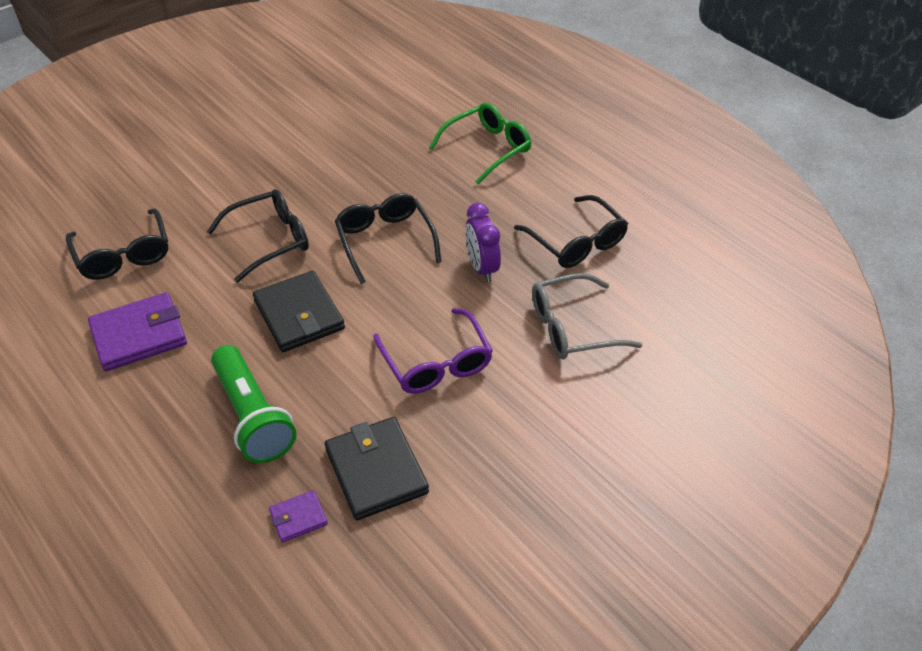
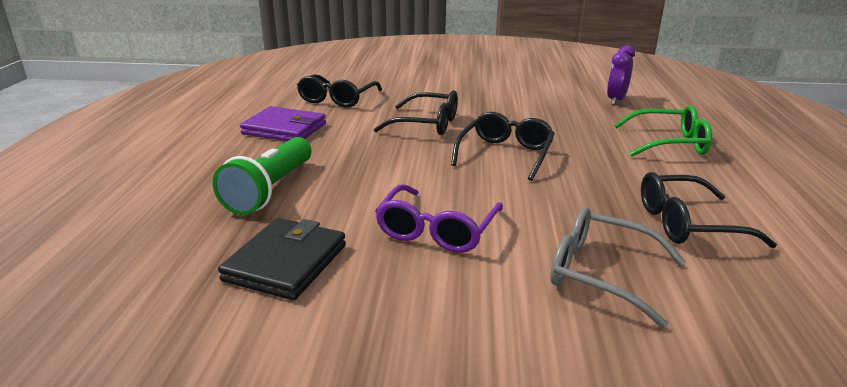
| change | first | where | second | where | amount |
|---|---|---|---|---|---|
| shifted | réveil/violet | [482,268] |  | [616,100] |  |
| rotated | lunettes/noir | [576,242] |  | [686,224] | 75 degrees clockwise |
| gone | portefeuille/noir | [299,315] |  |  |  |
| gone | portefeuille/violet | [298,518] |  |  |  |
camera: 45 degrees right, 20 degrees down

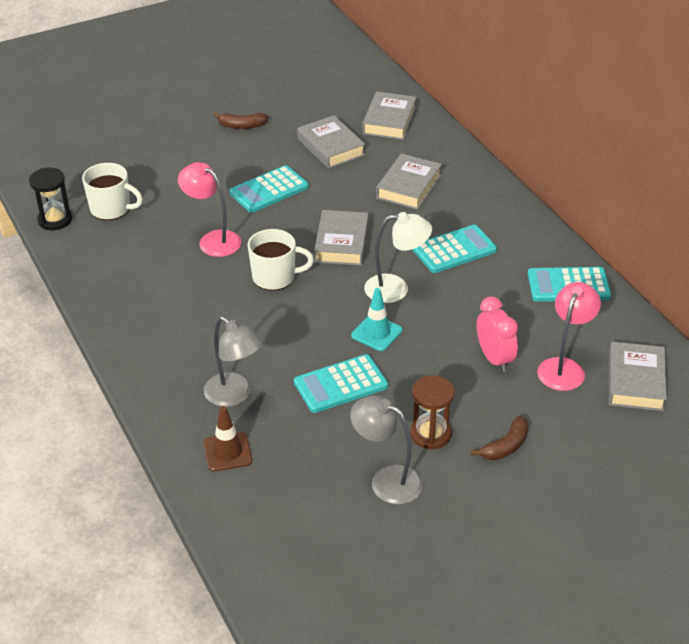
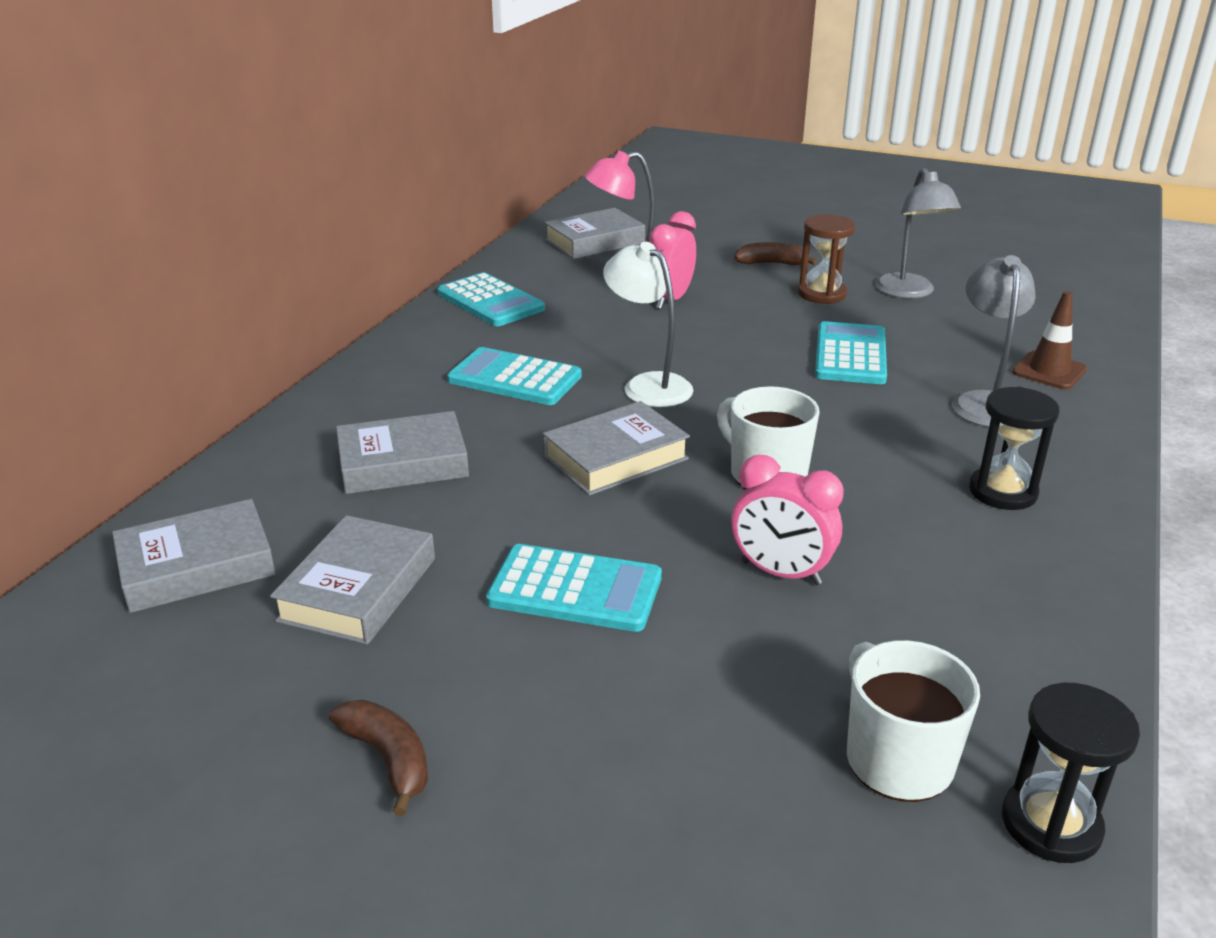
| change | first | where | second | where | amount |
|---|---|---|---|---|---|
| swapped | lampe/rose | [213,240] | réveil/rose | [781,573] |  |
| rotated | calculatrice/turquoise | [340,384] |  | [850,355] | 105 degrees counterclockwise |
| new |  |  | sablier/noir | [1002,492] |  |
| gone | cône de chantier/turquoise | [376,333] |  |  |  |
camera: 130 degrees left, 10 degrees down

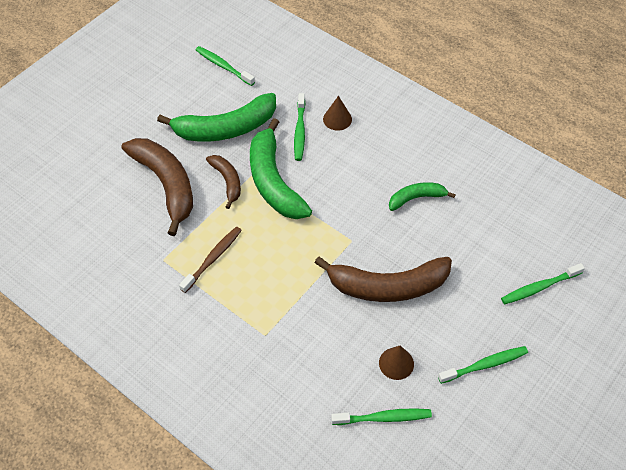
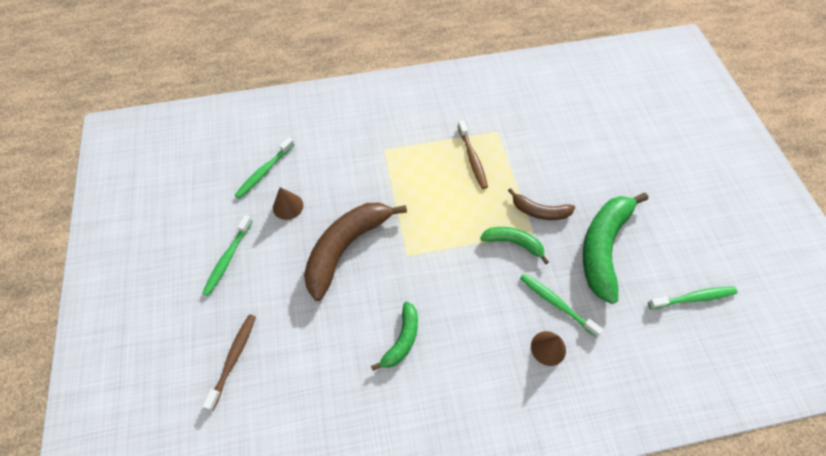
| change | first | where | second | where | amount |
|---|---|---|---|---|---|
| repainted | brosse à dents/vert | [539,287] | brosse à dents/marron | [233,358] |  |
| scaled | banane/vert | [273,181] |  | [513,243] | x0.54 |
| gone | banane/marron | [166,185] |  |  |  |
camera: 130 degrees right, 5 degrees up

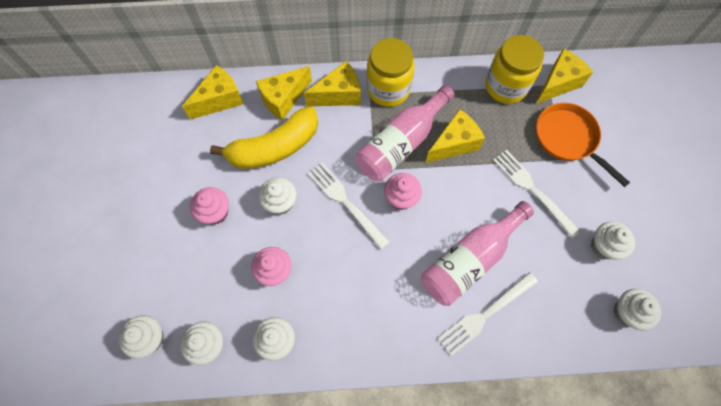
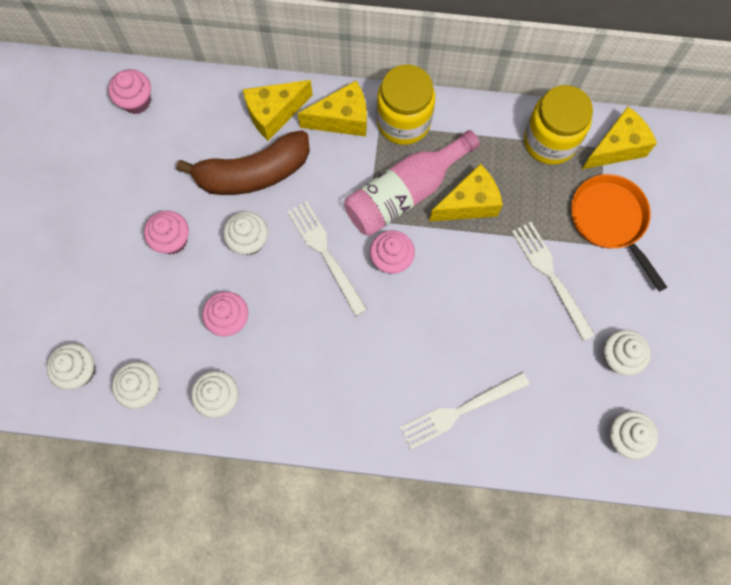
| change | first | where | second | where | amount |
|---|---|---|---|---|---|
| new |  |  | muffin/rose | [136,101] |  |
| repainted | banane/jaune | [274,147] | banane/marron | [253,173] |  |
| gone | fromage/jaune | [220,100] |  |  |  |
| gone | bouteille/rose | [470,259] |  |  |  |
camera: 10 degrees right, 5 degrees up

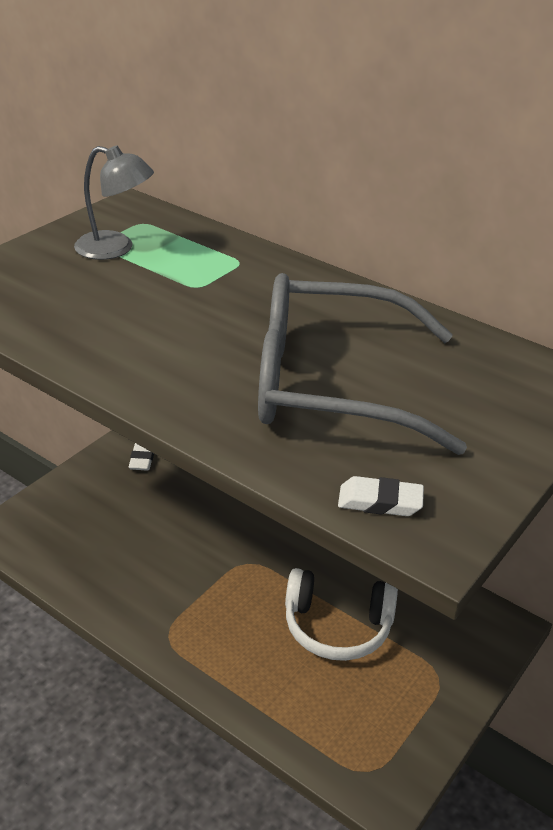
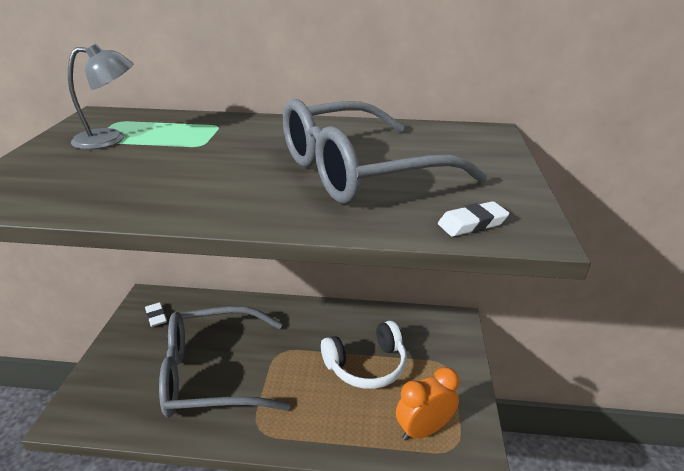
| change | first | where | second | where | amount |
|---|---|---|---|---|---|
| new |  |  | lunettes/gris | [213,373] |  |
| new |  |  | réveil/orange | [423,430] |  |
camera: 30 degrees left, 5 degrees down

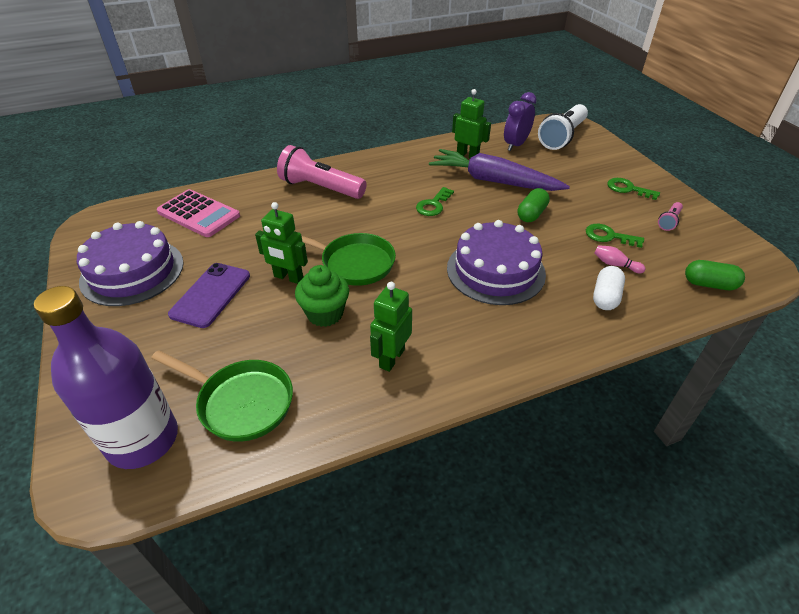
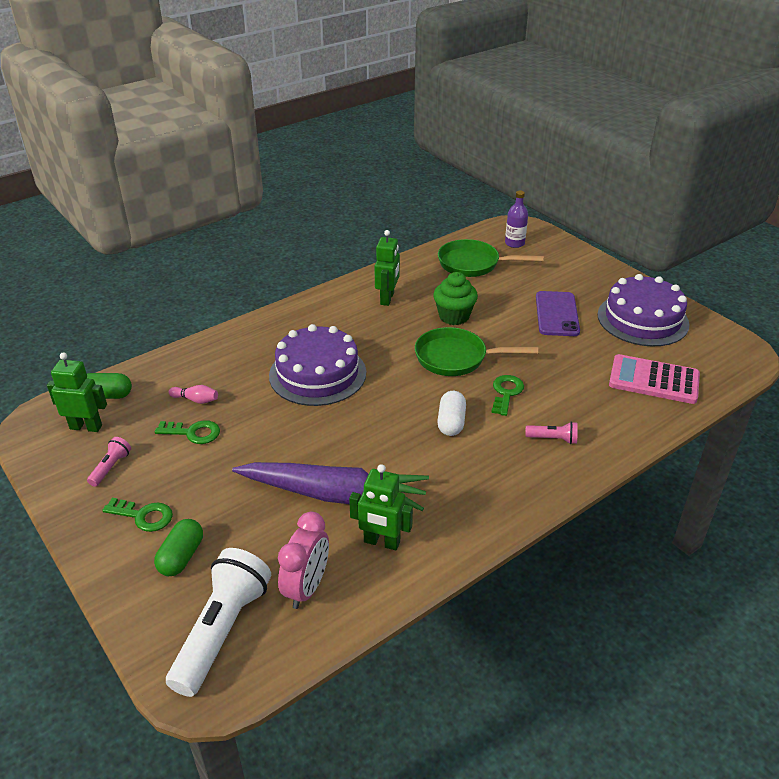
| change | first | where | second | where | amount |
|---|---|---|---|---|---|
| shifted | robot/vert | [288,277] |  | [86,427] |  |
| shifted | gélule/vert | [531,214] |  | [181,557] |  |
| repainted | réveil/violet | [515,145] | réveil/rose | [307,588] |  |
| shifted | gélule/blanc | [605,297] |  | [451,422] |  |
| shifted | clé/vert | [433,205] |  | [506,393] |  |
| scaled | bouteille/violet | [143,439] |  | [514,243] | x0.47 |
| scaled | lampe de poche/rose | [320,188] |  | [553,439] | x0.46 |
camera: 165 degrees right, 5 degrees down

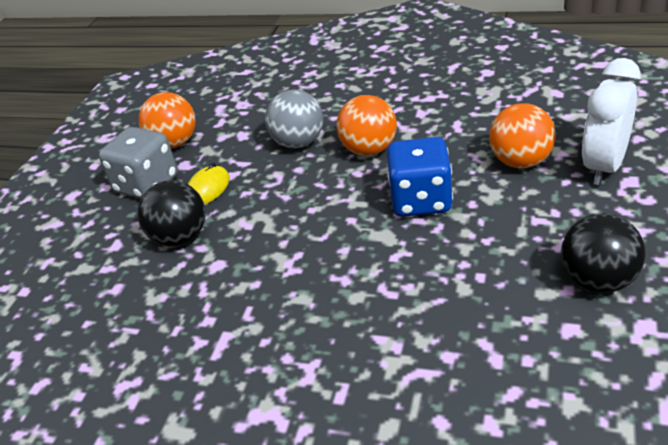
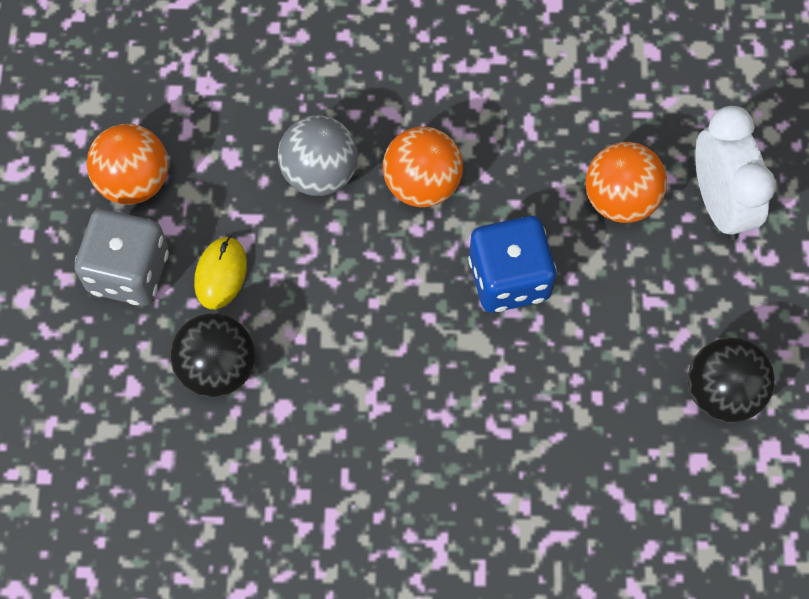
| change | first | where | second | where | amount |
|---|---|---|---|---|---|
| rotated | réveil/blanc | [604,166] |  | [719,203] | 150 degrees clockwise |
camera: 20 degrees left, 30 degrees up

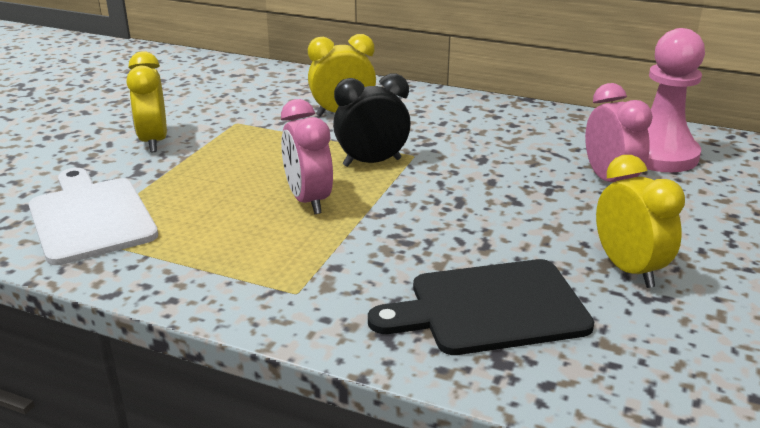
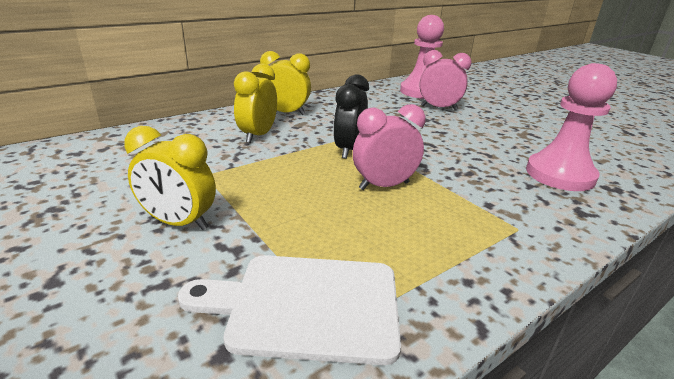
| change | first | where | second | where | amount |
|---|---|---|---|---|---|
| shifted | réveil/jaune | [628,269] |  | [286,113] |  |
| rotated | réveil/rose | [308,201] |  | [384,186] | 150 degrees clockwise |
| swapped | planche à découper/noir | [490,308] | pion/rose | [560,174] |  |
camera: 60 degrees left, 0 degrees up

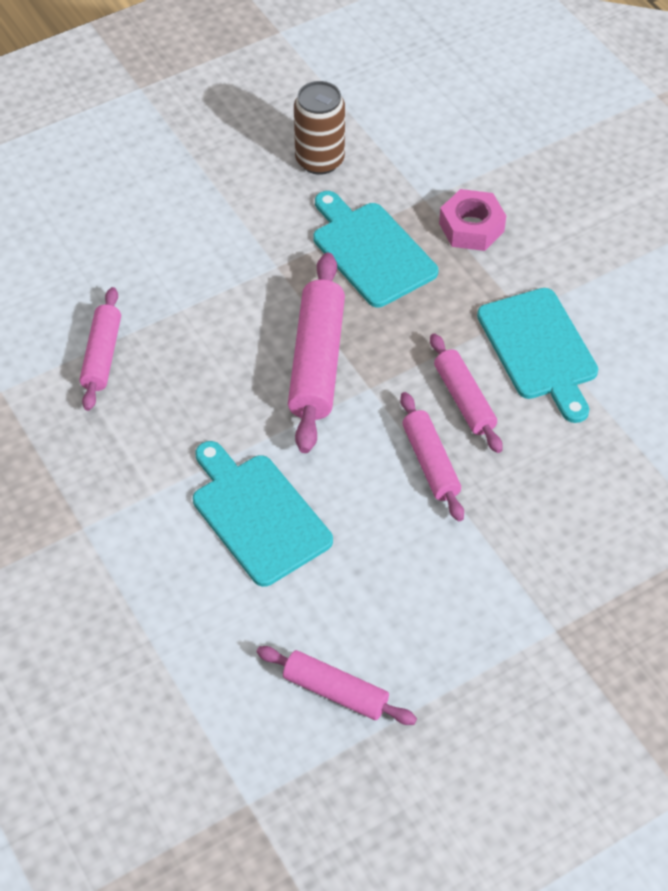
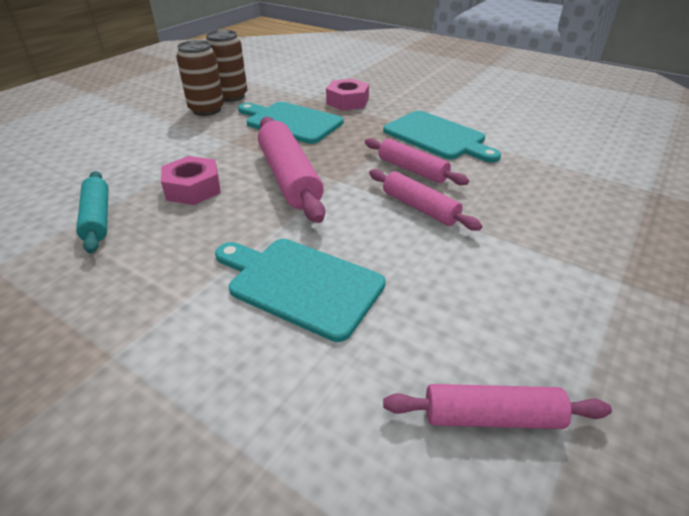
| change | first | where | second | where | amount |
|---|---|---|---|---|---|
| repainted | rouleau à pâtisserie/rose | [102,355] | rouleau à pâtisserie/turquoise | [97,218] |  |
| new |  |  | écrou/rose | [193,188] |  |
| new |  |  | canette/marron | [206,110] |  |
camera: 25 degrees left, 15 degrees down

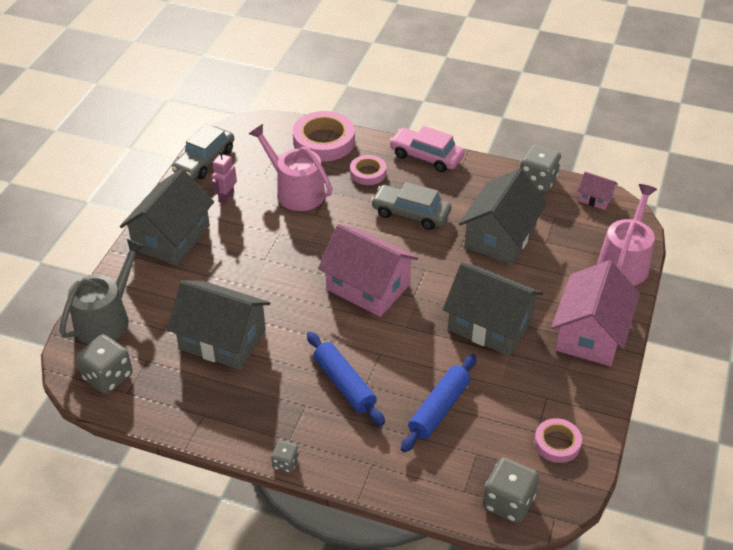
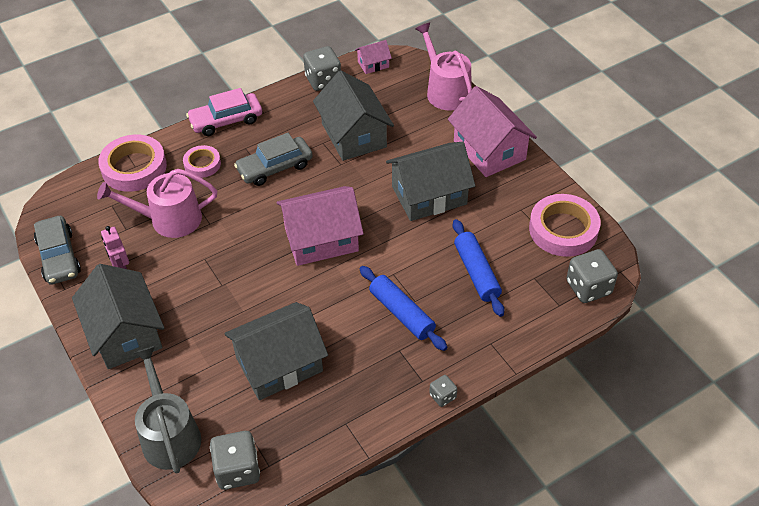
| change | first | where | second | where | amount |
|---|---|---|---|---|---|
| rotated | rouleau à pâtisserie/bleu | [344,384] |  | [402,313] | 45 degrees clockwise |
| scaled | ruban adhésif/rose | [557,443] |  | [563,230] | x1.76 |
camera: 50 degrees left, 5 degrees up

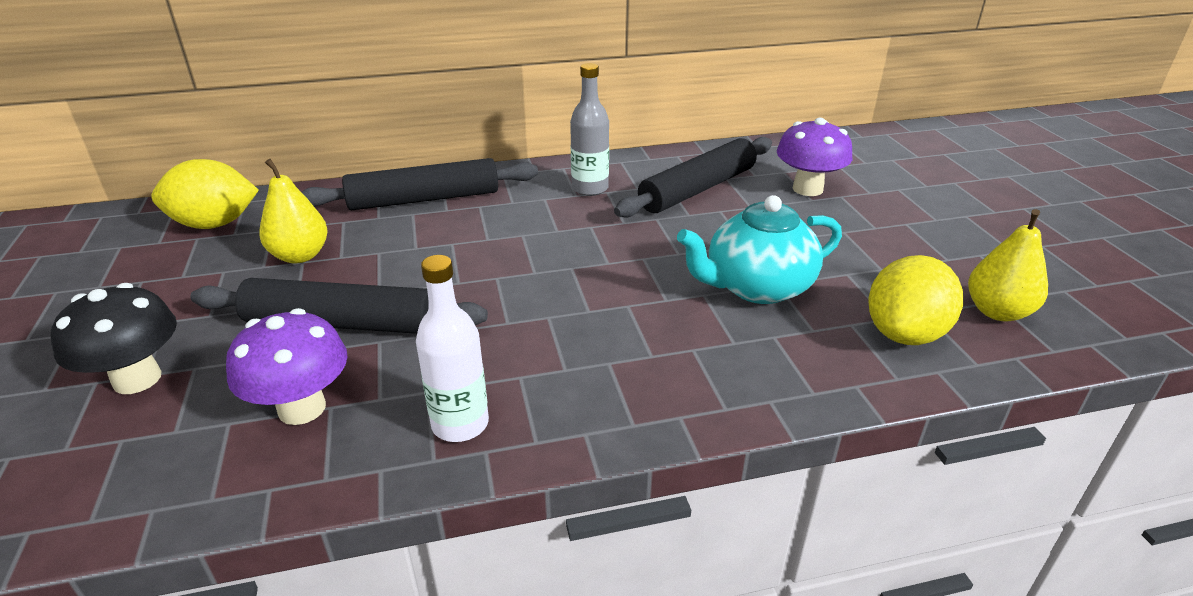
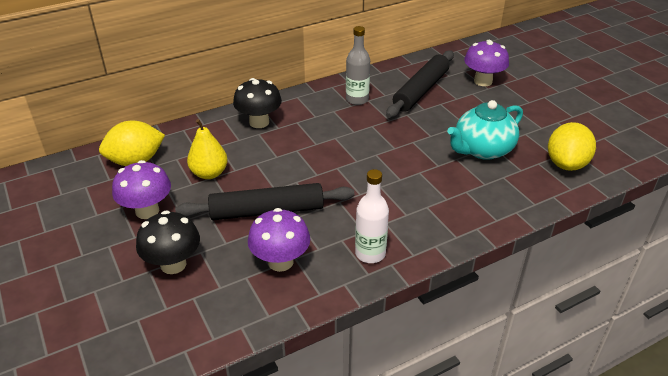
| change | first | where | second | where | amount |
|---|---|---|---|---|---|
| new |  |  | champignon/violet | [147,211] |  |
| swapped | rouleau à pâtisserie/noir | [424,199] | champignon/noir | [259,122] |  |
| gone | poire/jaune | [997,312] |  |  |  |
camera: 15 degrees left, 5 degrees up

